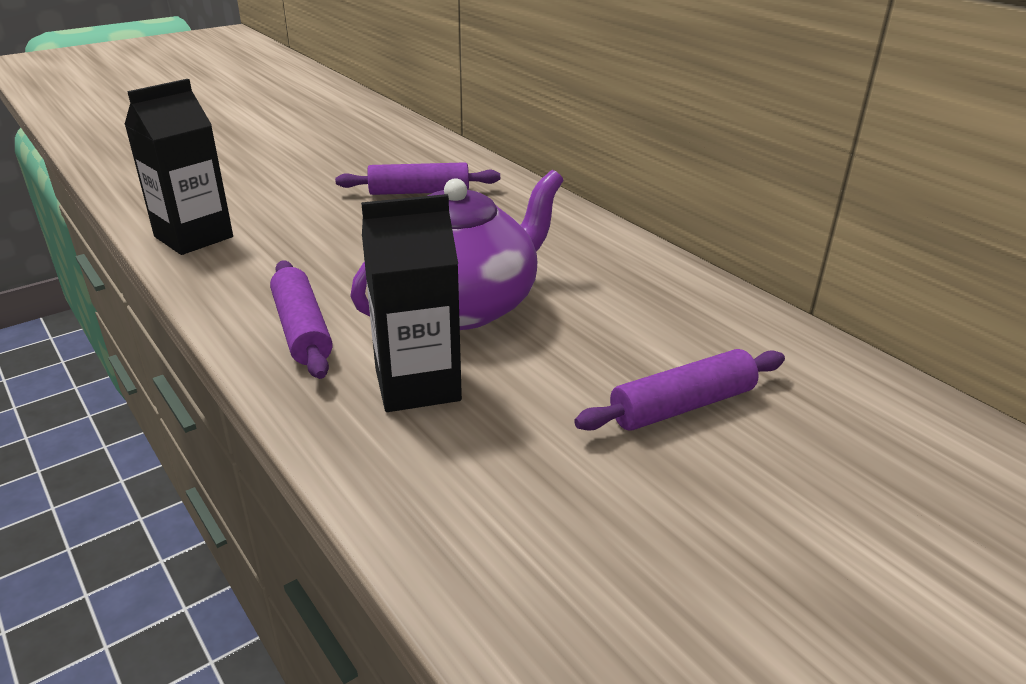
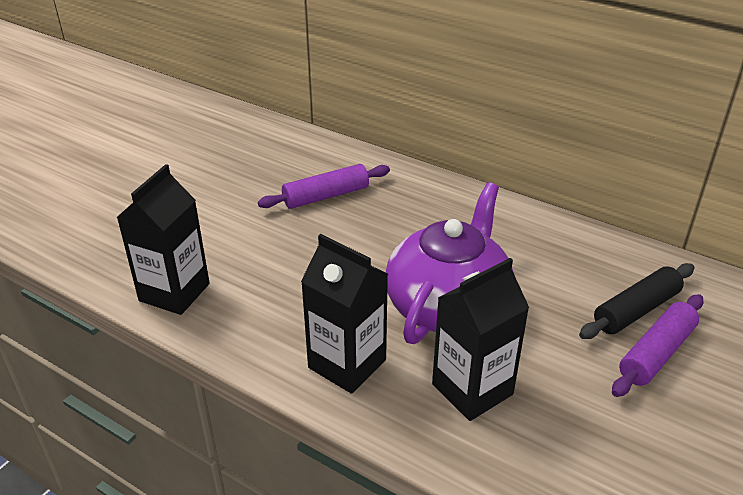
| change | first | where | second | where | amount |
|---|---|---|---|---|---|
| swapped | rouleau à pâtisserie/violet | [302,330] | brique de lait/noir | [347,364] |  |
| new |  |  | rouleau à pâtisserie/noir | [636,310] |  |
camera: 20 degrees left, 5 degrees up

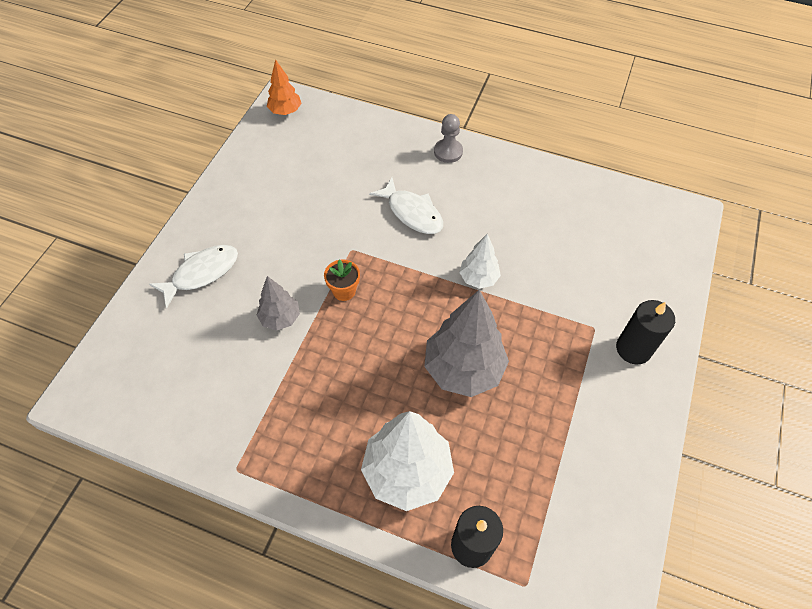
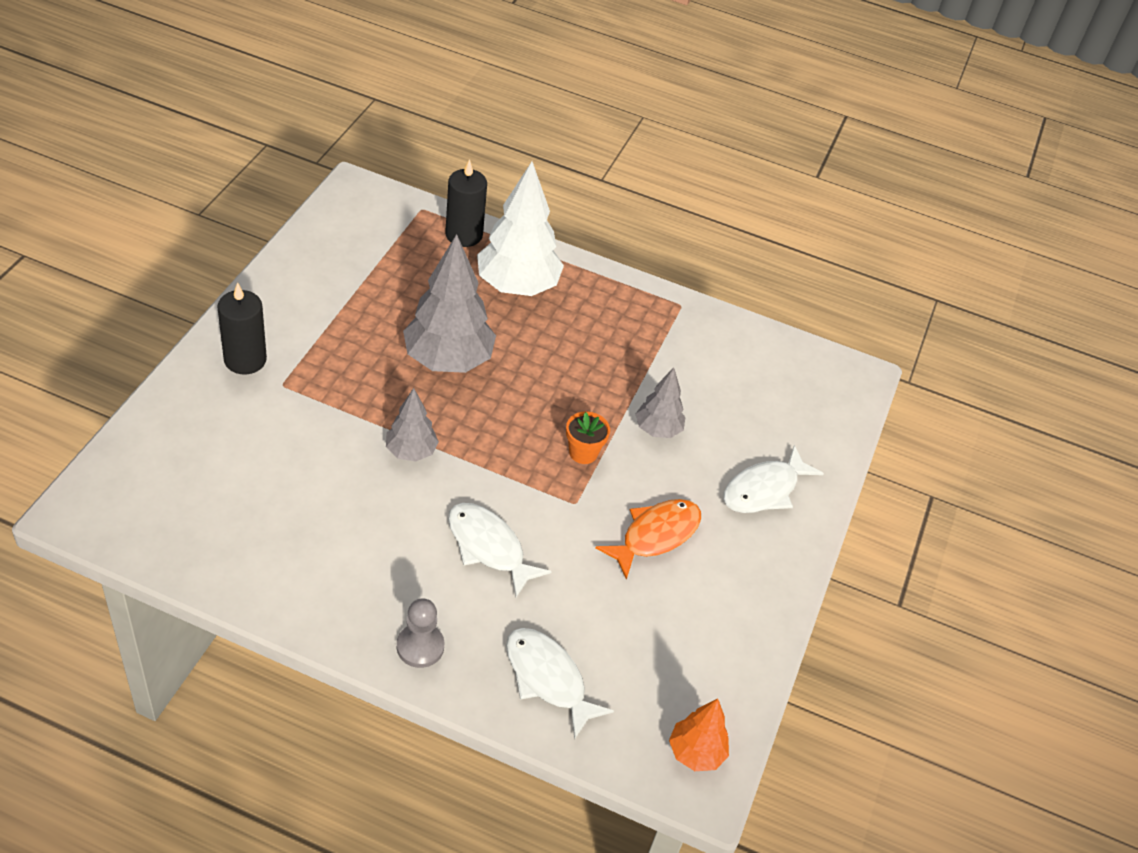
| change | first | where | second | where | amount |
|---|---|---|---|---|---|
| repainted | arbre/blanc | [478,278] | arbre/gris | [411,451] |  |
| new |  |  | poisson/blanc | [548,679] |  |
| new |  |  | poisson/orange | [655,535] |  |
camera: 175 degrees right, 10 degrees down

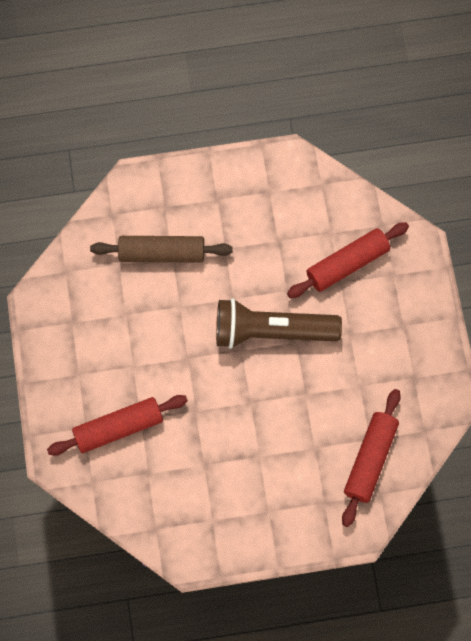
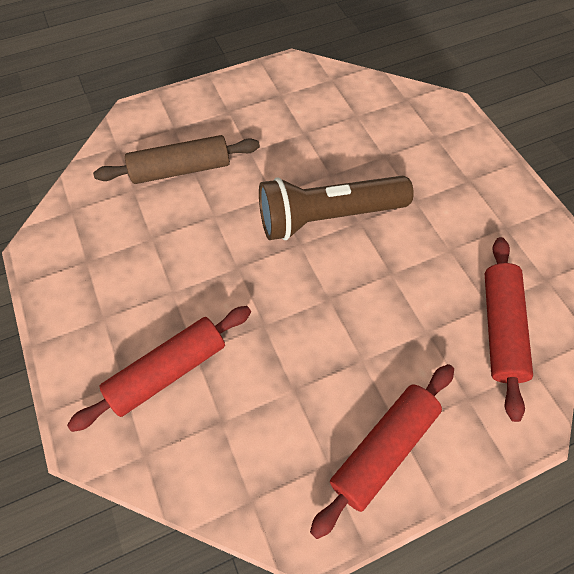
| change | first | where | second | where | amount |
|---|---|---|---|---|---|
| shifted | rouleau à pâtisserie/rouge | [347,264] |  | [383,448] |  |
camera: 15 degrees left, 10 degrees down

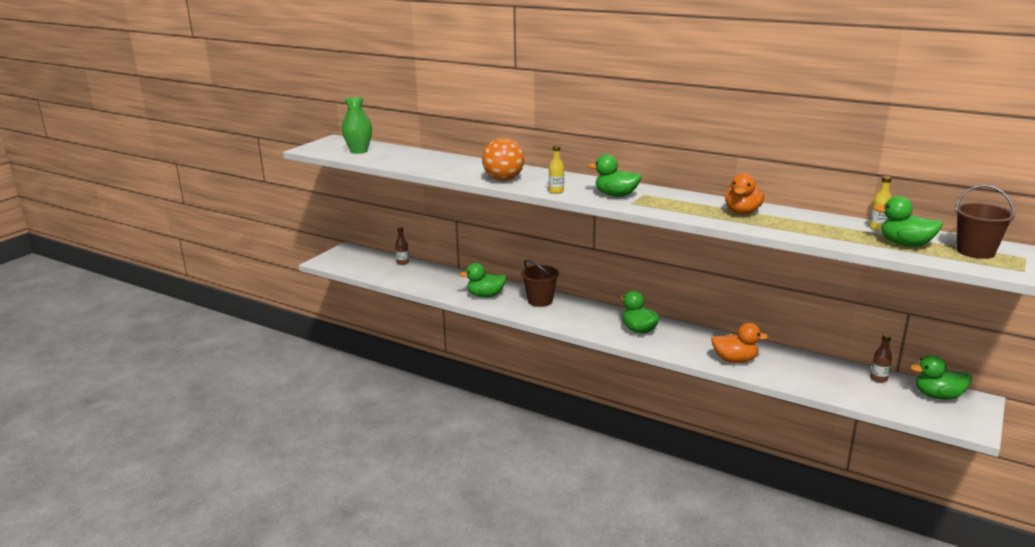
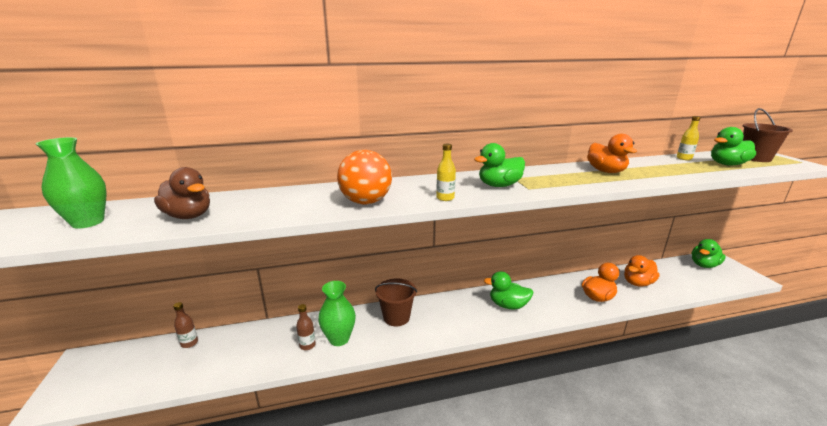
| change | first | where | second | where | amount |
|---|---|---|---|---|---|
| new |  |  | canard/marron | [189,216] |  |
| shifted | bouteille/marron | [878,379] |  | [307,345] |  |
| swapped | canard/vert | [485,295] | vase/vert | [339,339] |  |
| new |  |  | canard/orange | [637,283] |  |
camera: 45 degrees left, 0 degrees up

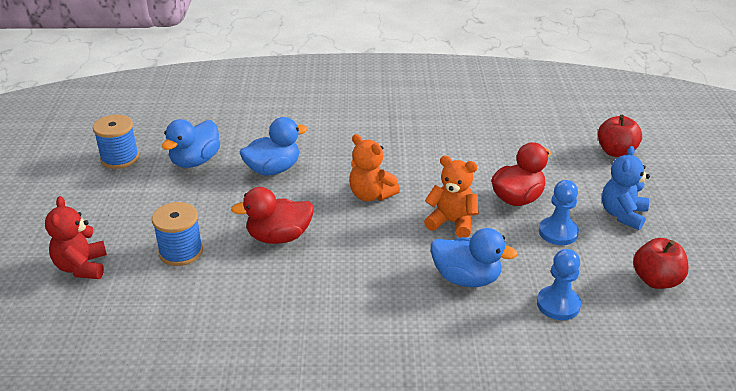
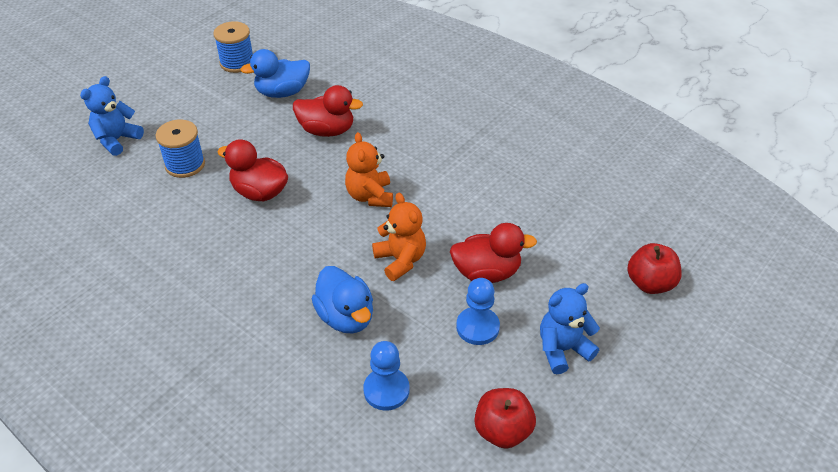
| change | first | where | second | where | amount |
|---|---|---|---|---|---|
| repainted | ours en peluche/rouge | [82,267] | ours en peluche/bleu | [117,140] |  |
| repainted | canard/bleu | [273,169] | canard/rouge | [327,130] |  |
camera: 40 degrees right, 10 degrees up

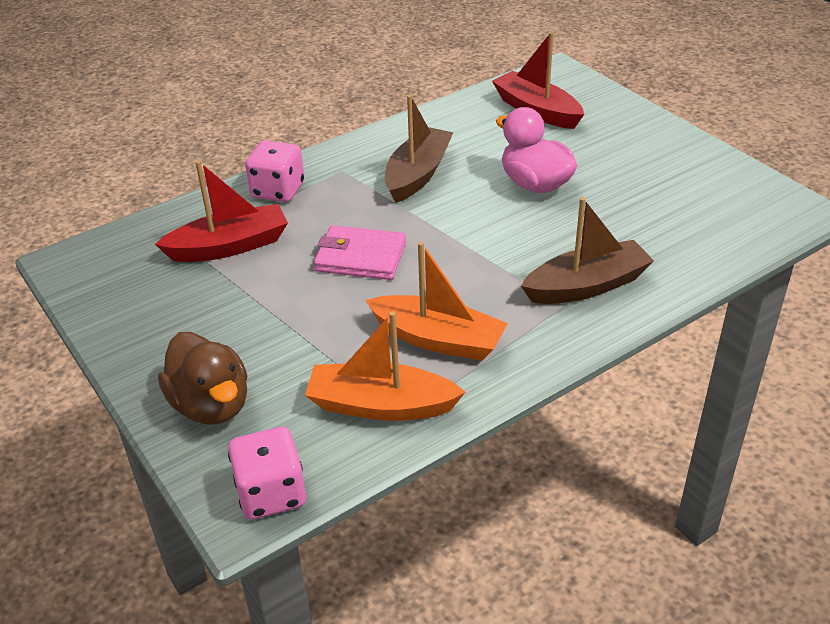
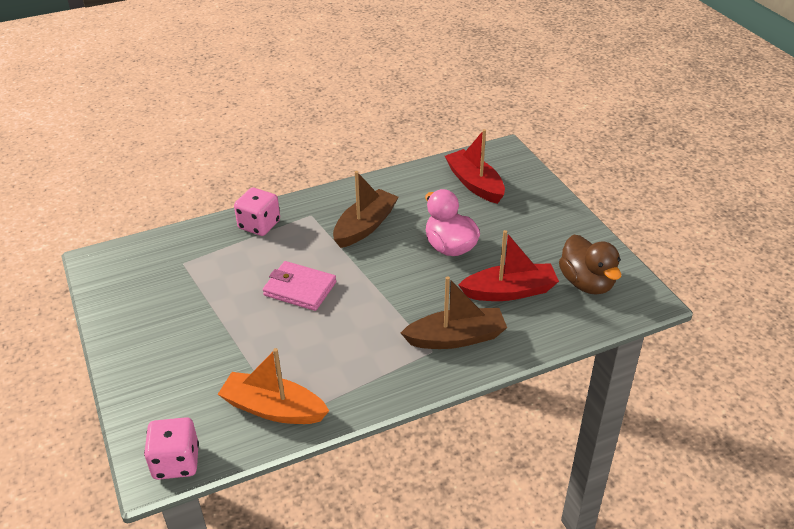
| change | first | where | second | where | amount |
|---|---|---|---|---|---|
| shifted | bateau/rouge | [229,246] |  | [509,291] |  |
| shifted | canard/marron | [211,405] |  | [586,283] |  |
| gone | bateau/orange | [438,339] |  |  |  |
camera: 10 degrees right, 0 degrees up

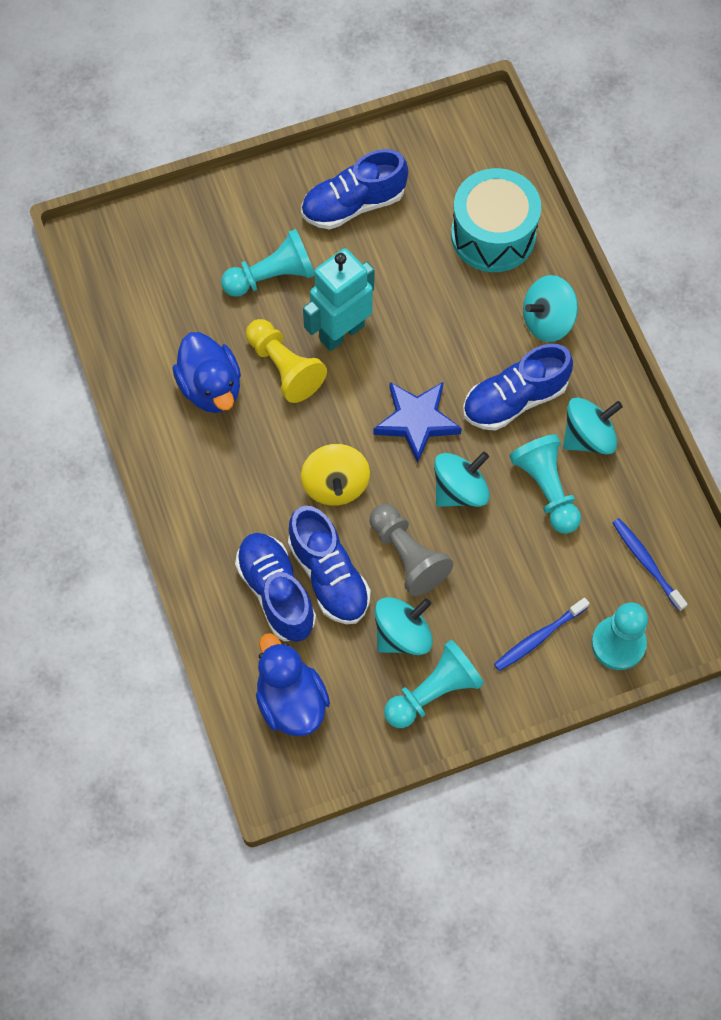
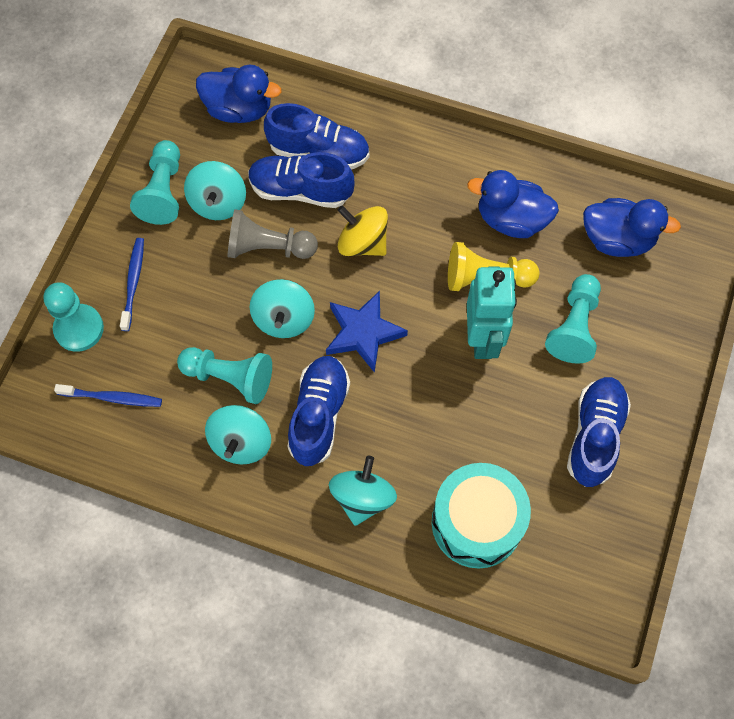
| change | first | where | second | where | amount |
|---|---|---|---|---|---|
| new |  |  | canard/bleu | [617,240] |  |
camera: 130 degrees right, 0 degrees up

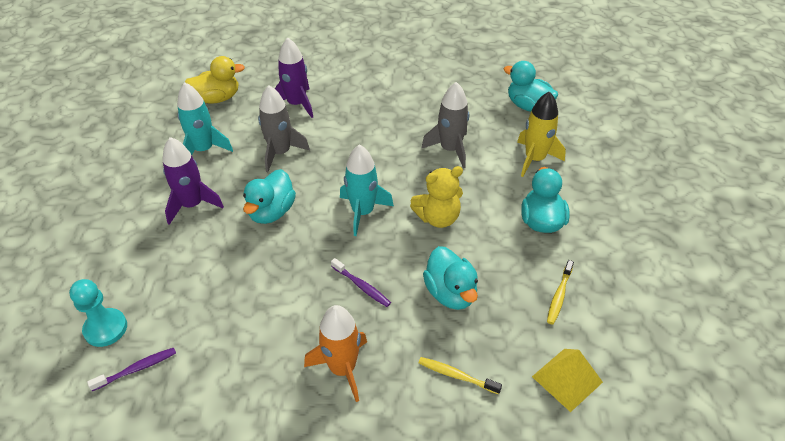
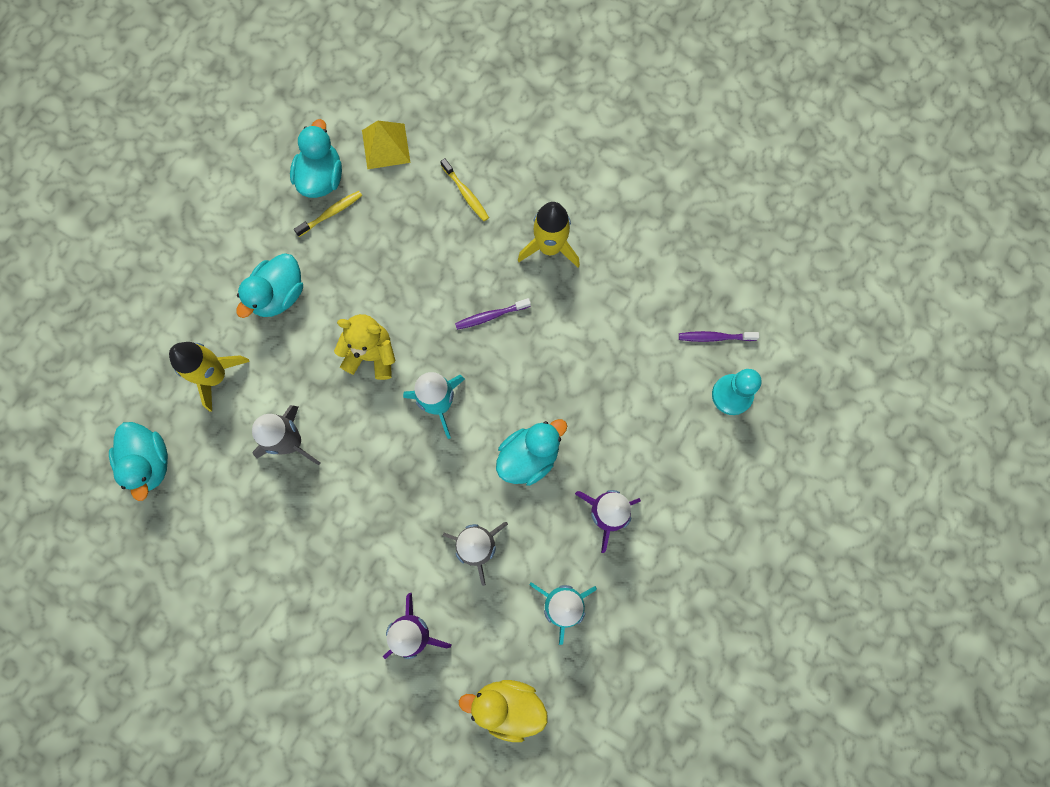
| change | first | where | second | where | amount |
|---|---|---|---|---|---|
| shifted | canard/turquoise | [450,293] |  | [321,177] |  |
| rotated | brosse à dents/violet | [362,286] |  | [490,316] | 90 degrees counterclockwise |
| repainted | fusée/orange | [342,368] | fusée/jaune | [550,247] |  |
camera: 150 degrees left, 30 degrees up

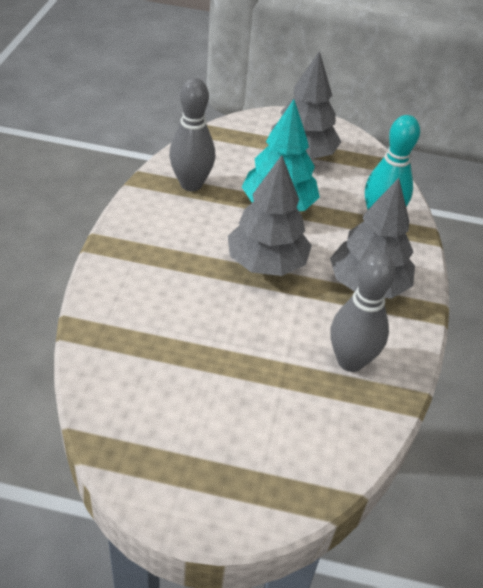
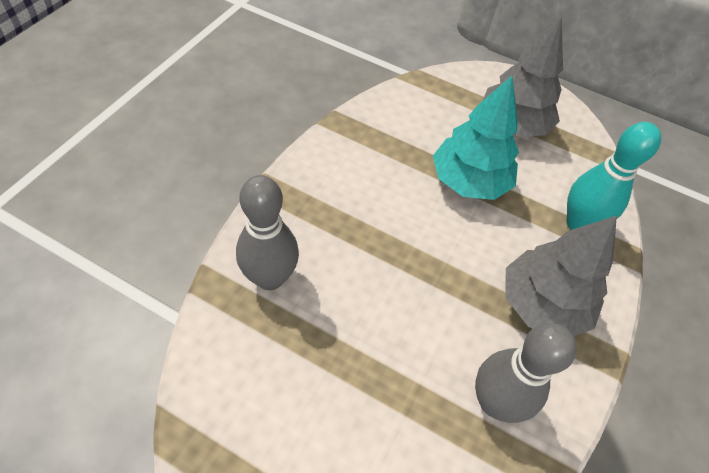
| change | first | where | second | where | amount |
|---|---|---|---|---|---|
| shifted | quille/gris | [191,184] |  | [270,277] |  |
| gone | arbre/gris | [266,263] |  |  |  |
camera: 15 degrees right, 10 degrees up

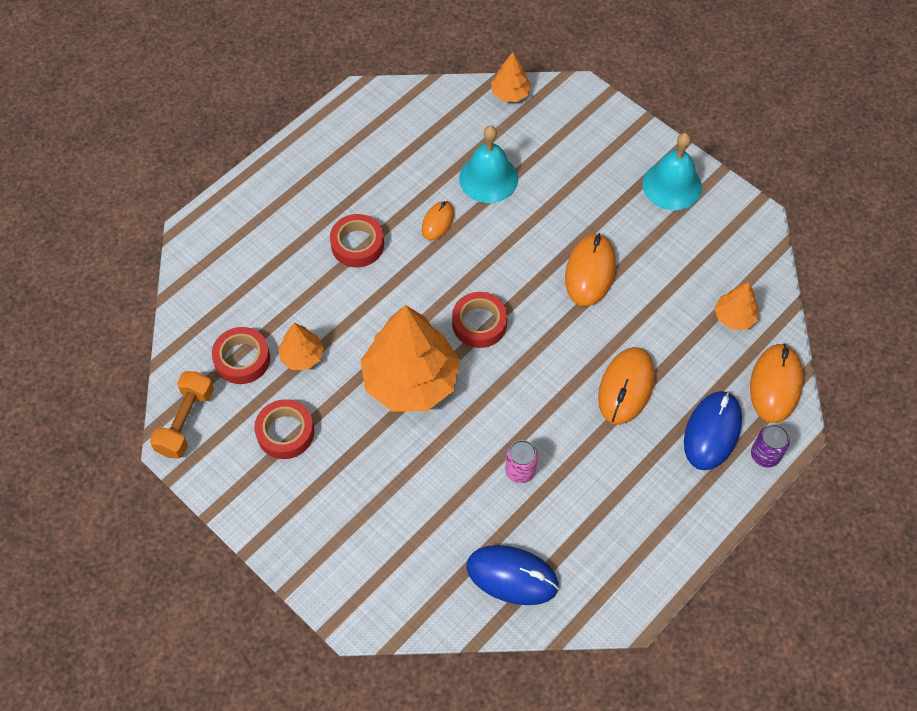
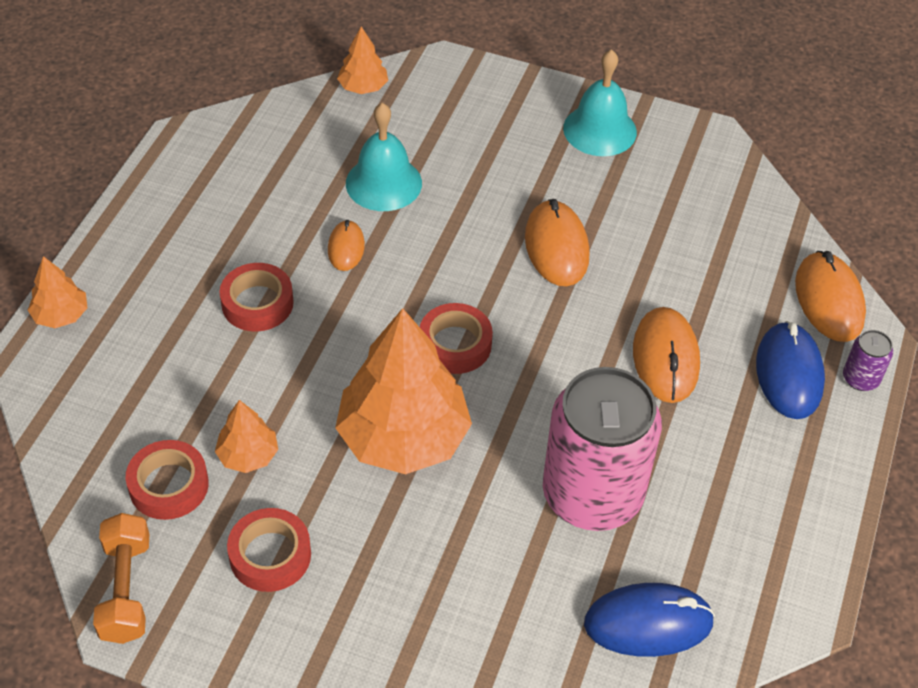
| change | first | where | second | where | amount |
|---|---|---|---|---|---|
| shifted | arbre/orange | [734,317] |  | [61,315] |  |
| scaled | canette/rose | [520,470] |  | [592,495] | x2.49 |
camera: 25 degrees left, 10 degrees down

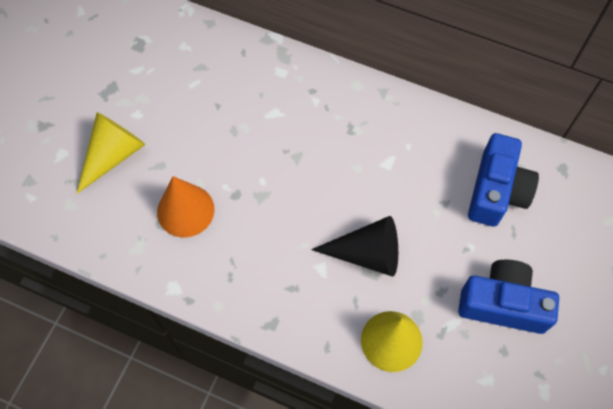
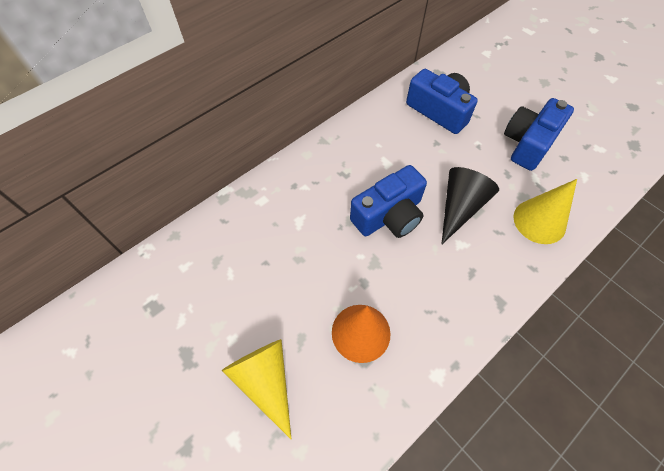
| change | first | where | second | where | amount |
|---|---|---|---|---|---|
| new |  |  | appareil photo/bleu | [389,215] |  |
camera: 65 degrees left, 5 degrees down

